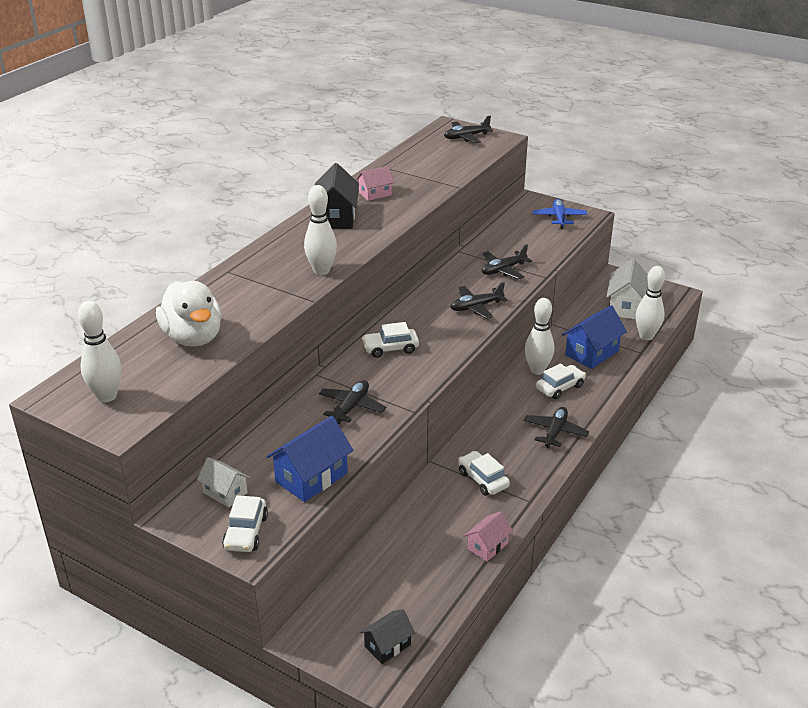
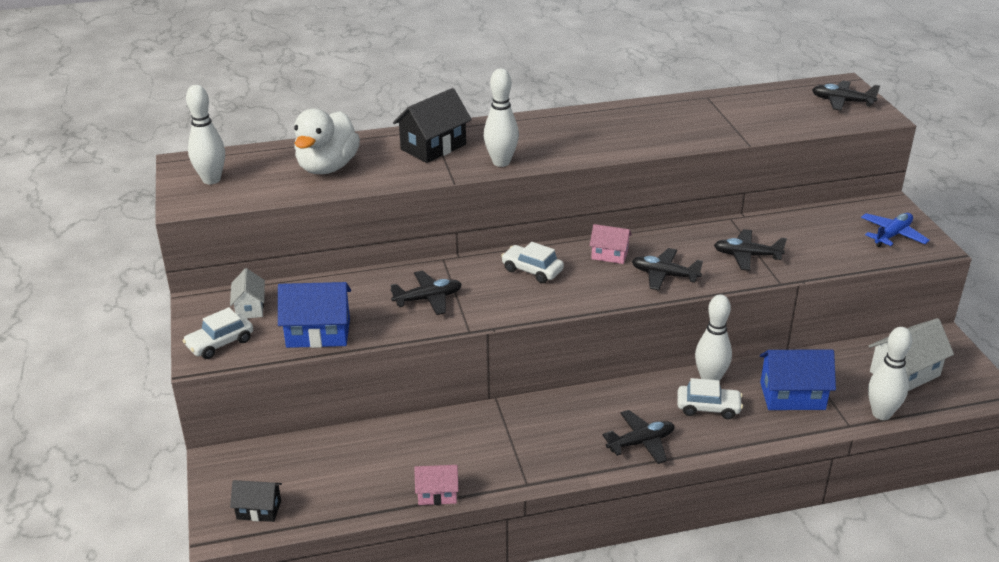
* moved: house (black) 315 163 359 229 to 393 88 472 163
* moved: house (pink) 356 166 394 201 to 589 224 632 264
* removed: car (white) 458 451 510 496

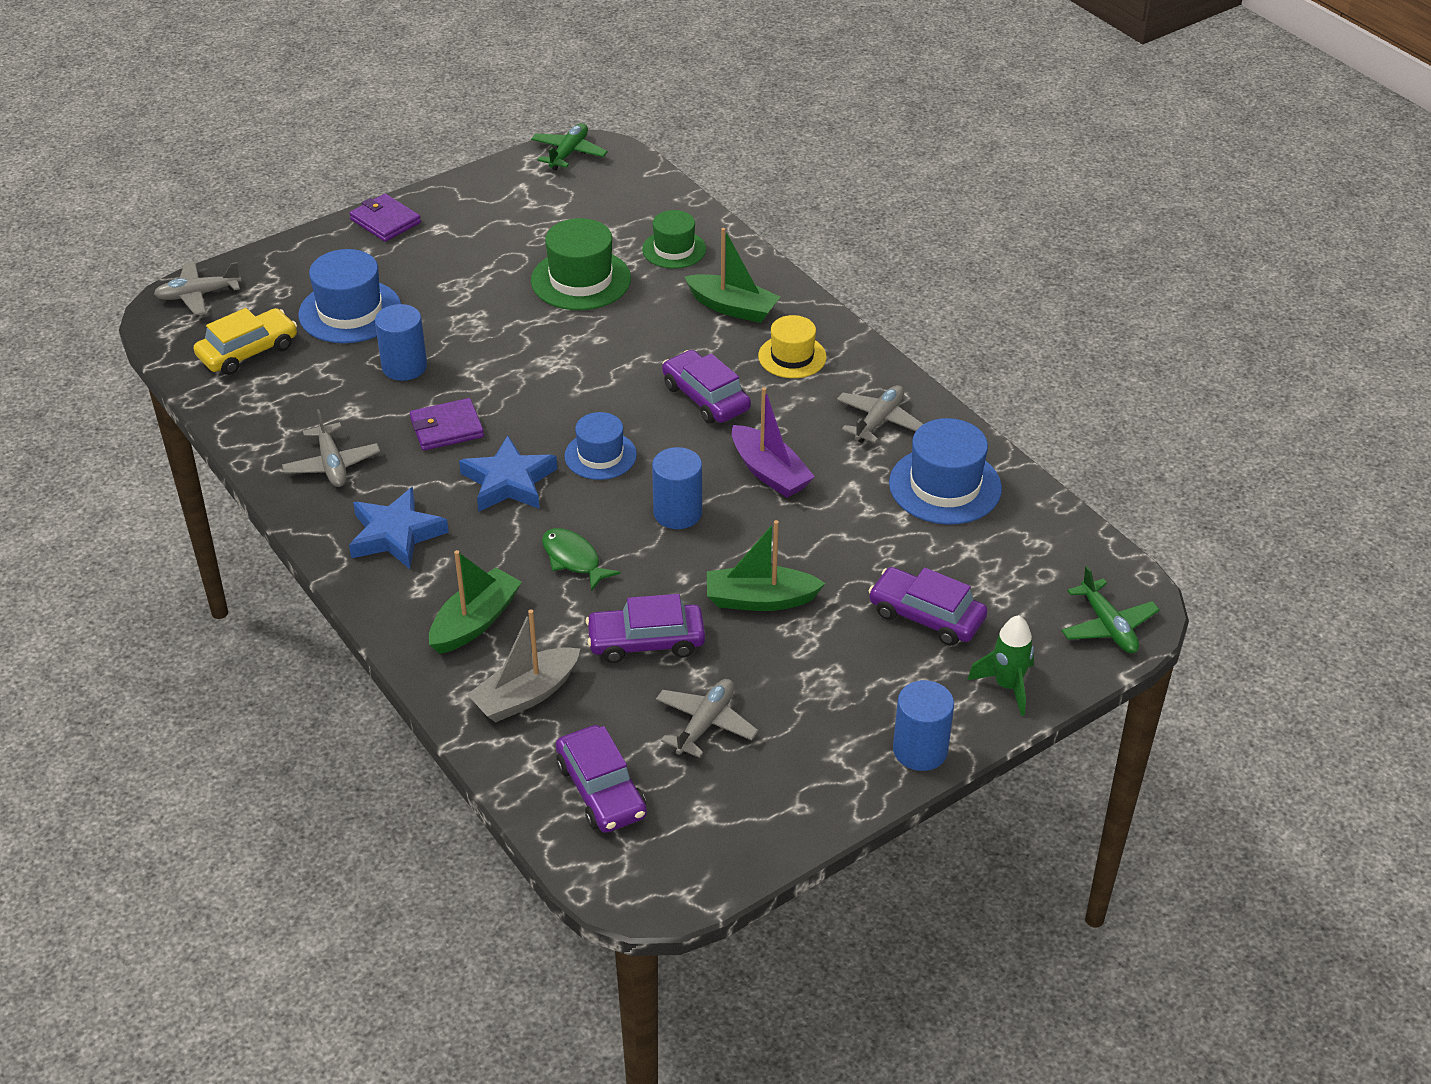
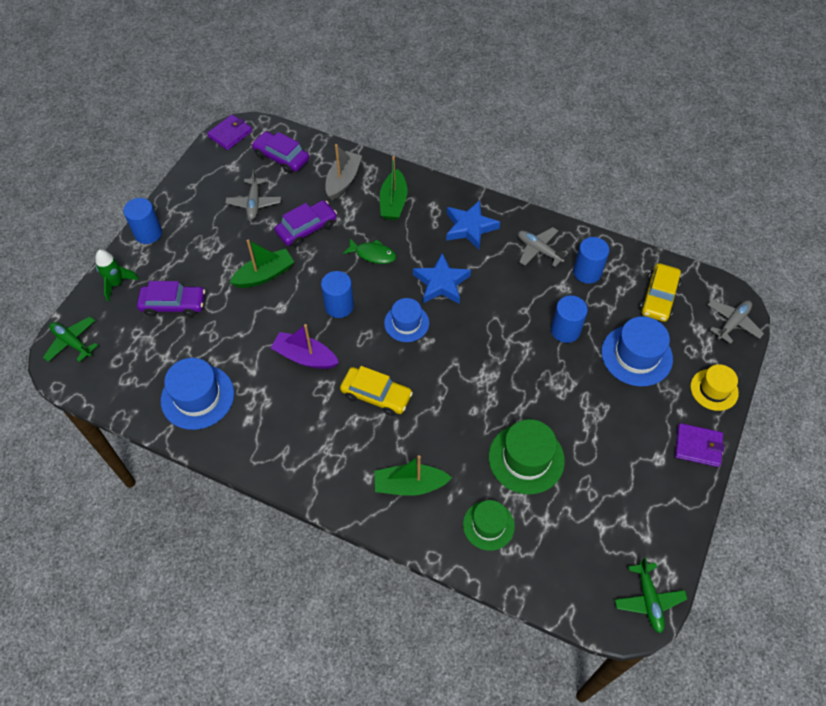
* moved: wallet (purple) 410 398 484 451 to 207 115 252 150
* recoloured: car (purple) 662 350 751 424 to car (yellow) 340 366 413 416
* moved: hat (yellow) 758 315 827 378 to 690 364 739 411
* removed: plane (grey) 837 385 923 443
* added: cylinder (blue) 573 237 609 284

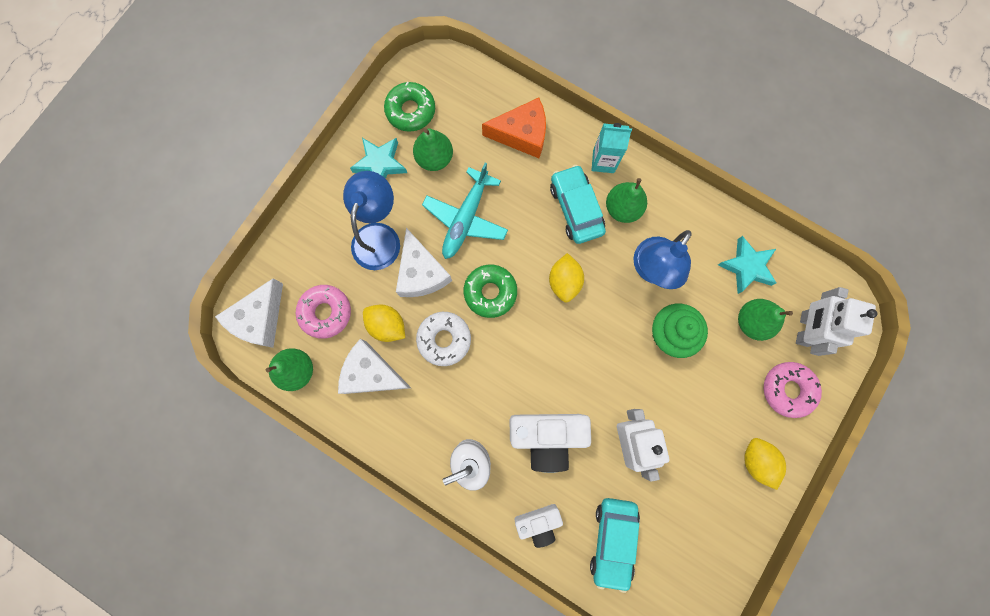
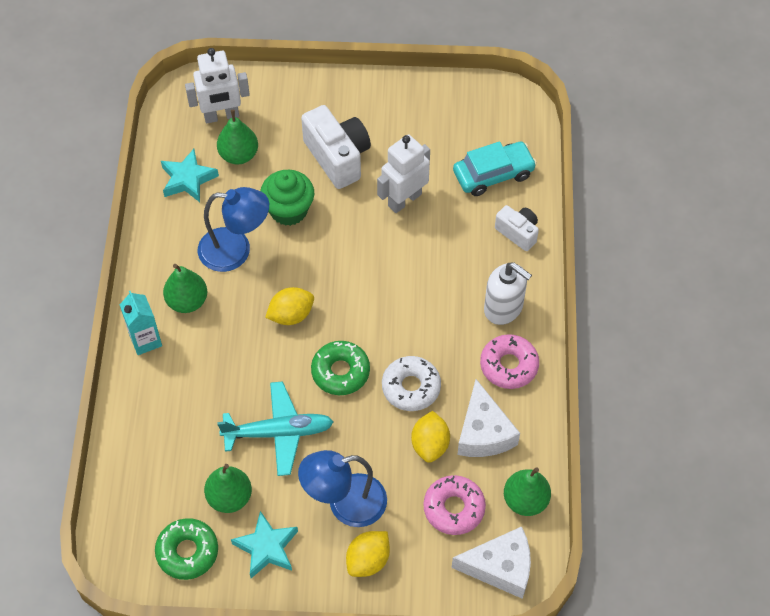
* removed: cheese (white) 396 228 452 297
* removed: cheese (orange) 482 98 546 158
* moved: camera (white) 510 414 591 473 to 301 105 371 189
* removed: car (turquoise) 550 165 606 244
* moved: lemon (yellow) 744 438 786 490 to 346 531 390 577
* moved: donut (pink) 764 362 822 418 to 480 334 539 389

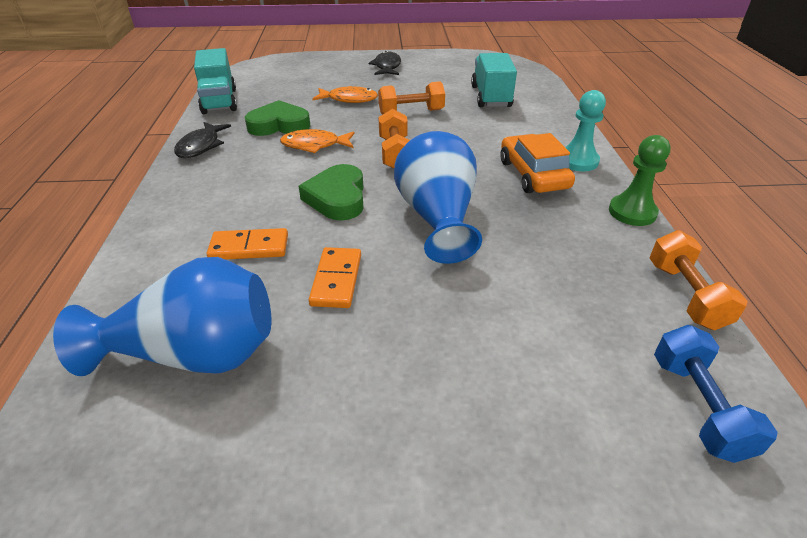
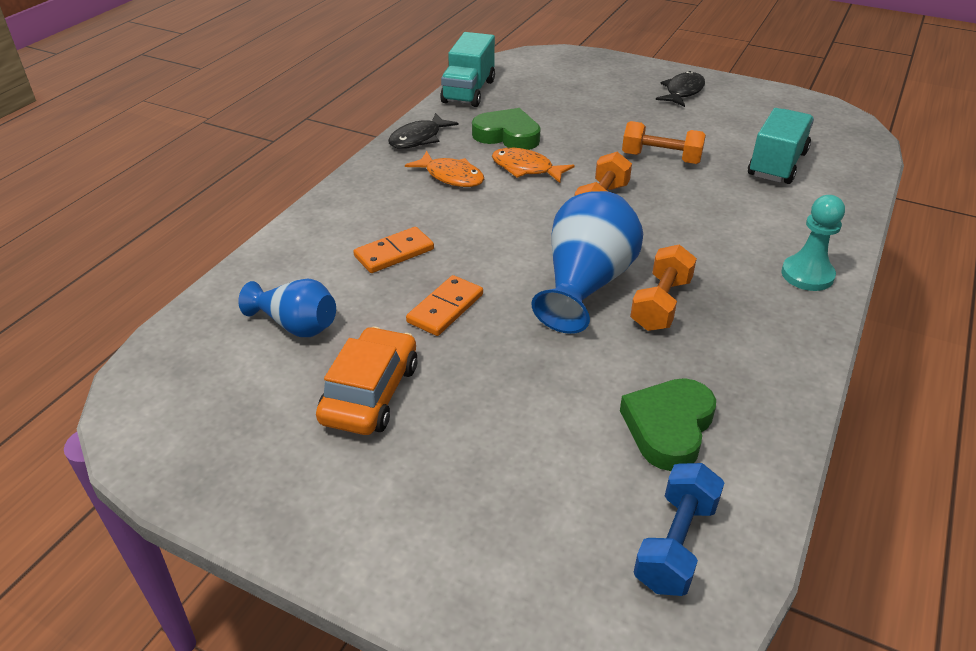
* resized: vase (blue) 53 257 271 376 = 238 278 336 337 x0.60
* turned: domino (orange) 207 228 288 259 = 353 227 434 273 60 degrees counterclockwise
* moved: heart (green) 299 164 364 221 to 620 378 716 471
* moved: fish (orange) 312 86 378 103 to 405 151 484 187
* moved: car (orange) 500 133 575 193 to 316 326 418 435
* removed: pawn (green) 609 135 671 226
* moved: dumbbell (orange) 650 230 748 330 to 630 244 697 331

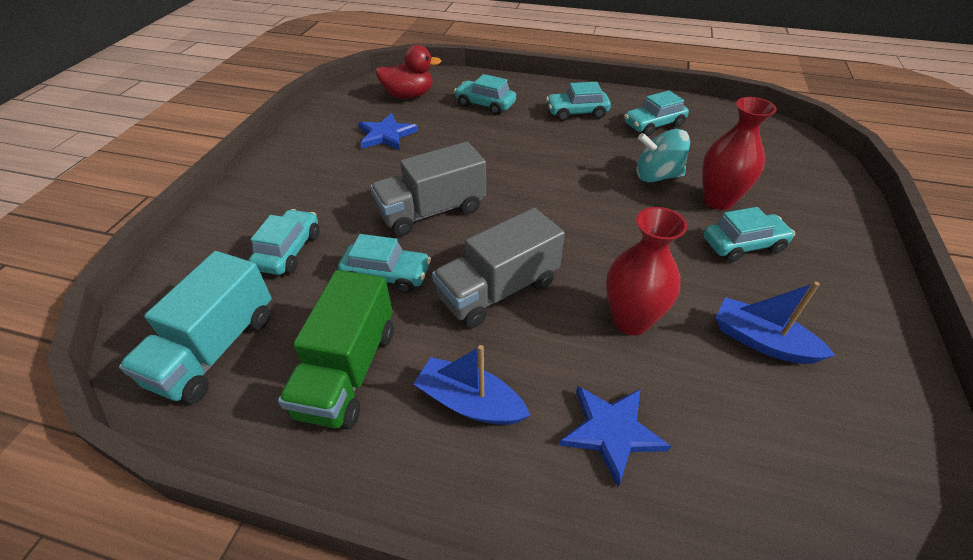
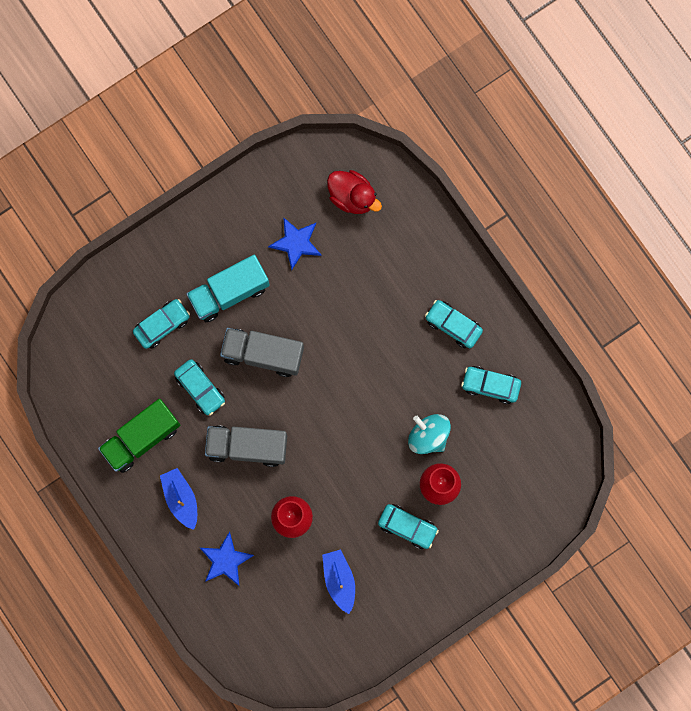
* moved: truck (turquoise) 119 251 272 404 to 186 255 270 322
* removed: car (turquoise) 454 74 516 115

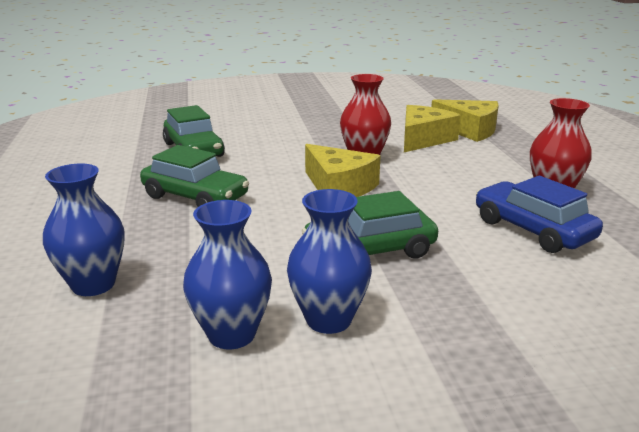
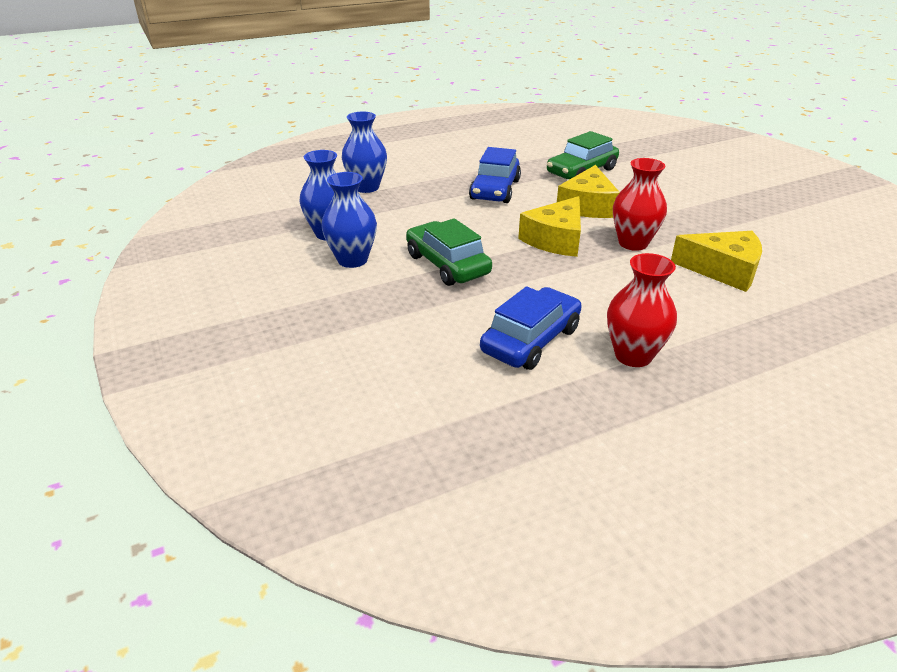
* recoloured: car (green) 140 145 249 207 to car (blue) 469 147 521 203
* moved: cheese (yellow) 431 99 499 142 to 557 165 620 218

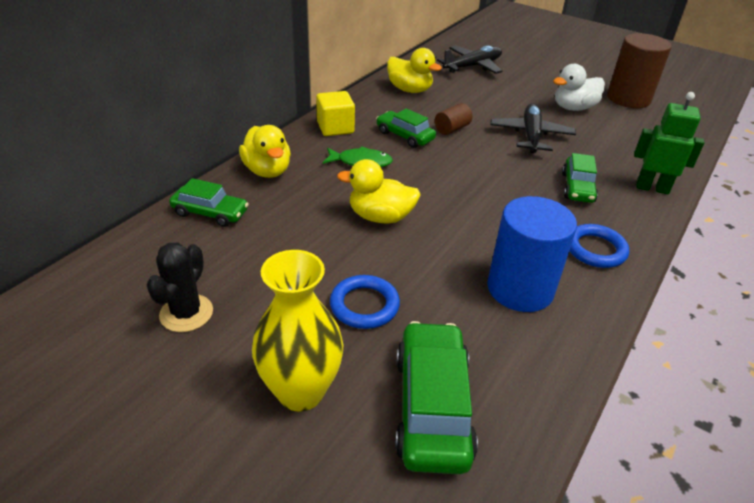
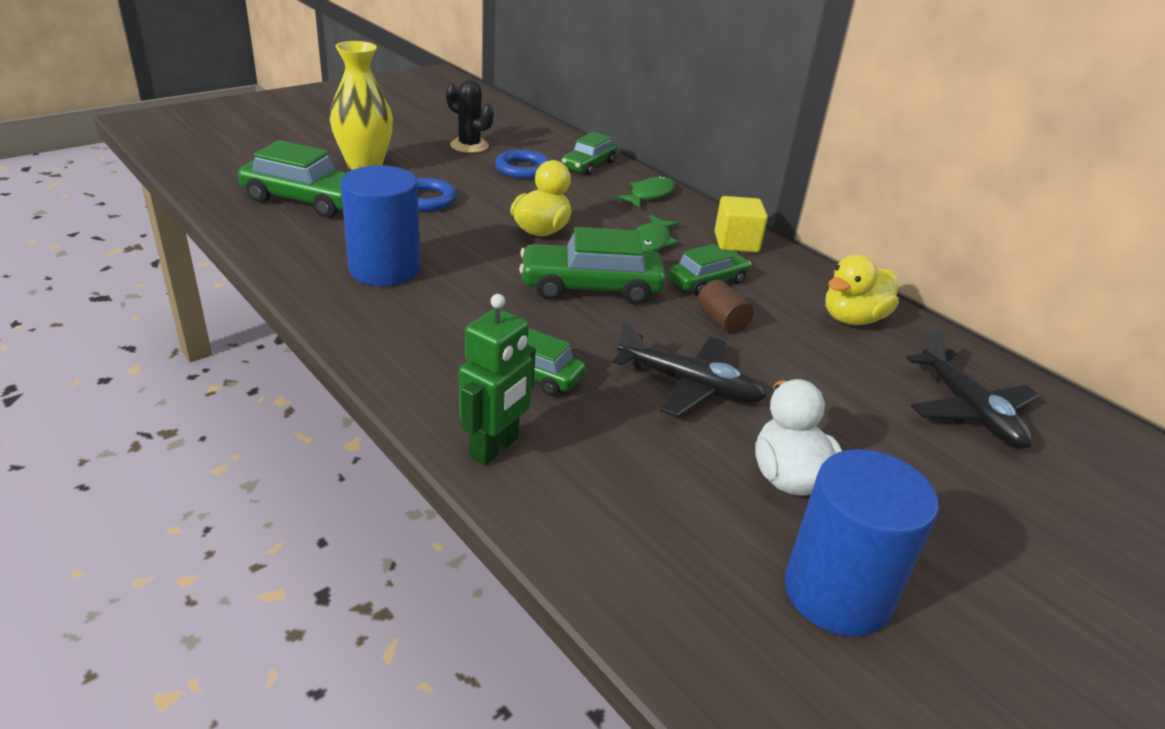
* replaced: duck (yellow) 239 125 291 178 to fish (green) 615 176 676 208
* moved: ring (blue) 570 224 629 268 to 495 150 549 179
* recoloured: cylinder (brown) 607 33 672 108 to cylinder (blue) 785 449 939 637
* added: car (green) 519 227 666 305

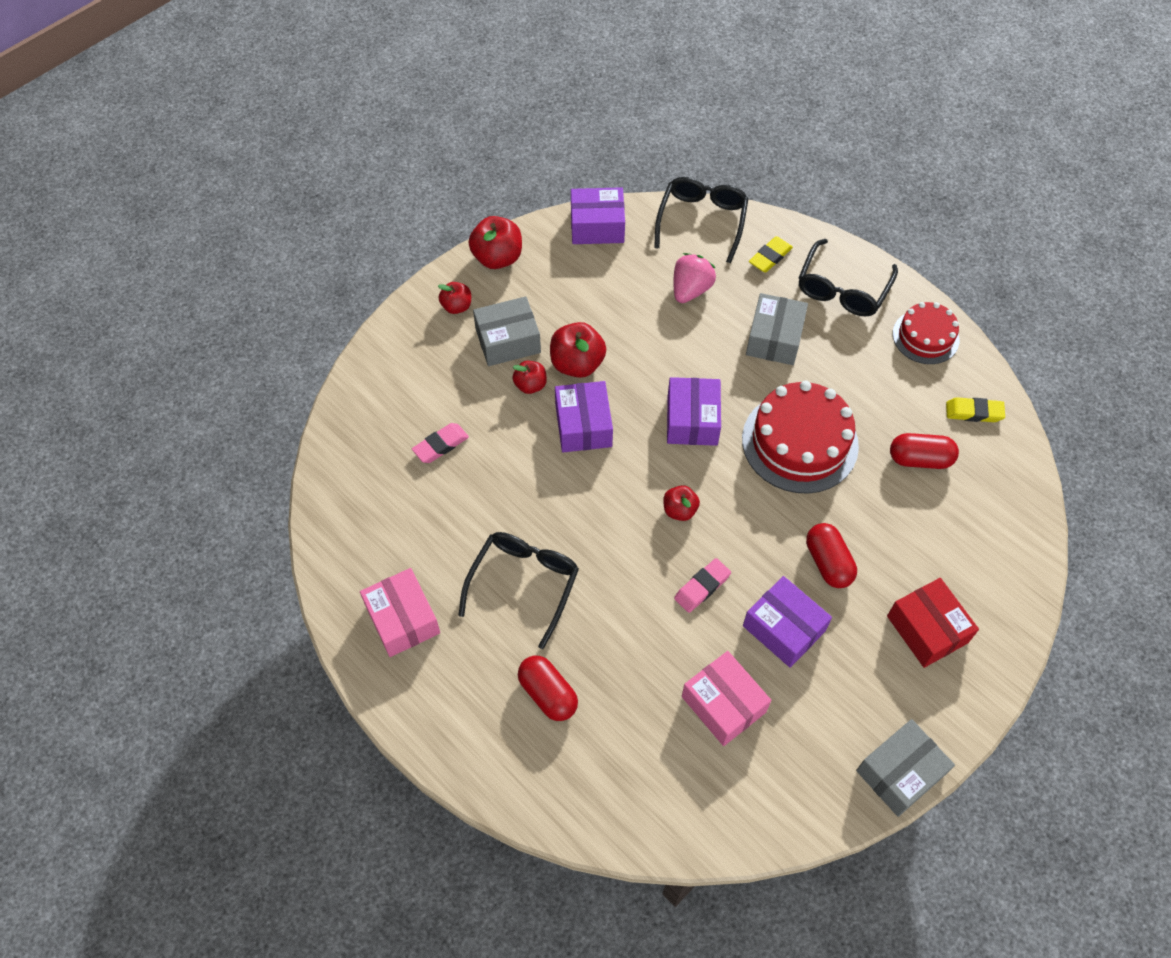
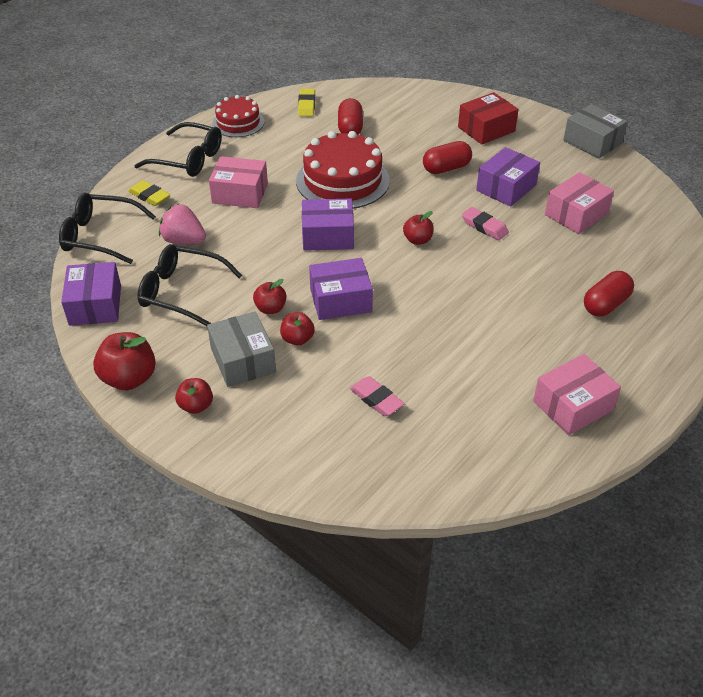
* moved: glasses (black) 458 532 579 649 to 138 244 243 326
* resized: apple (red) 550 322 606 378 = 253 279 287 314 x0.60
* recoloured: box (grey) 746 293 808 365 to box (pink) 209 156 268 208

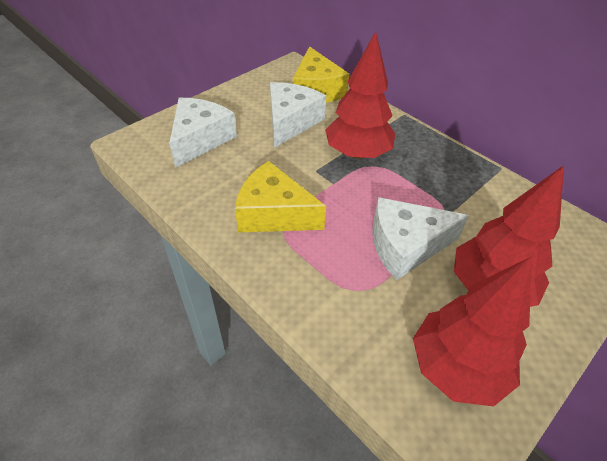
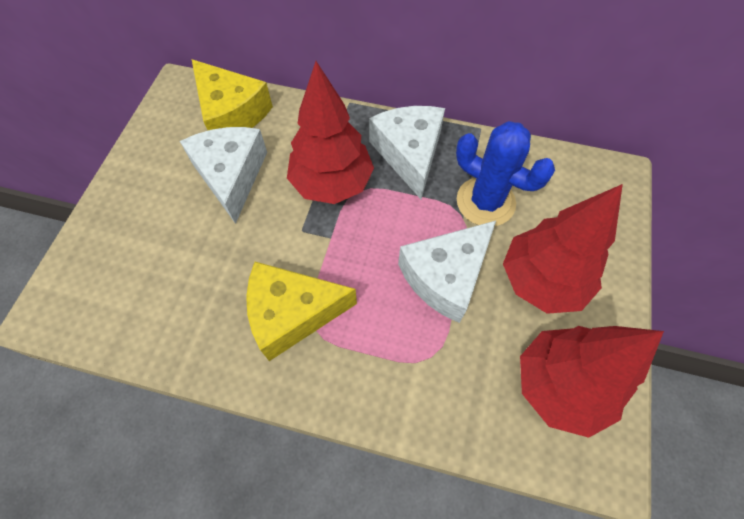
* moved: cheese (white) 169 98 237 168 to 369 106 445 199
* added: cactus (blue) 456 121 555 227

